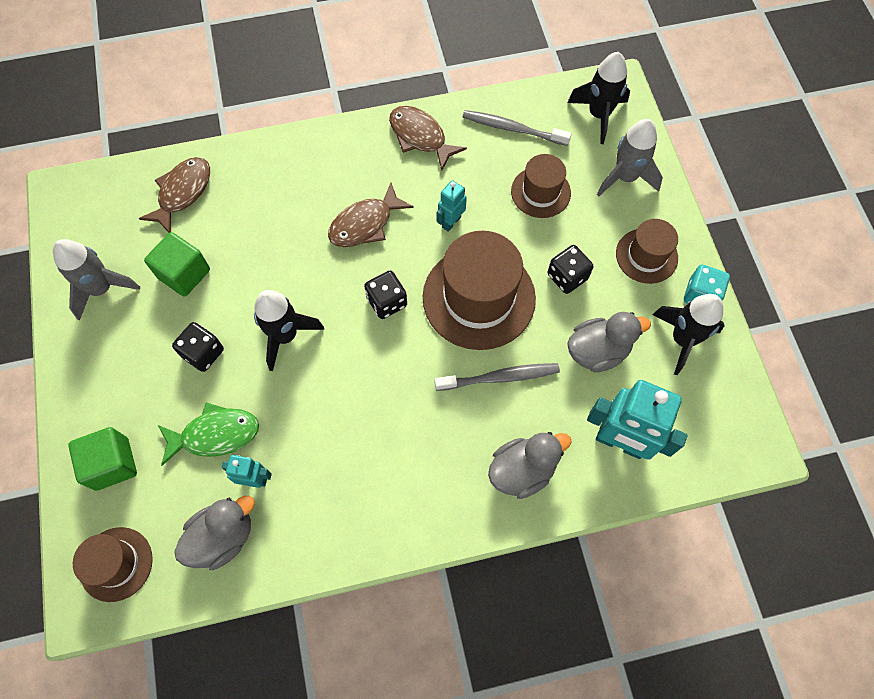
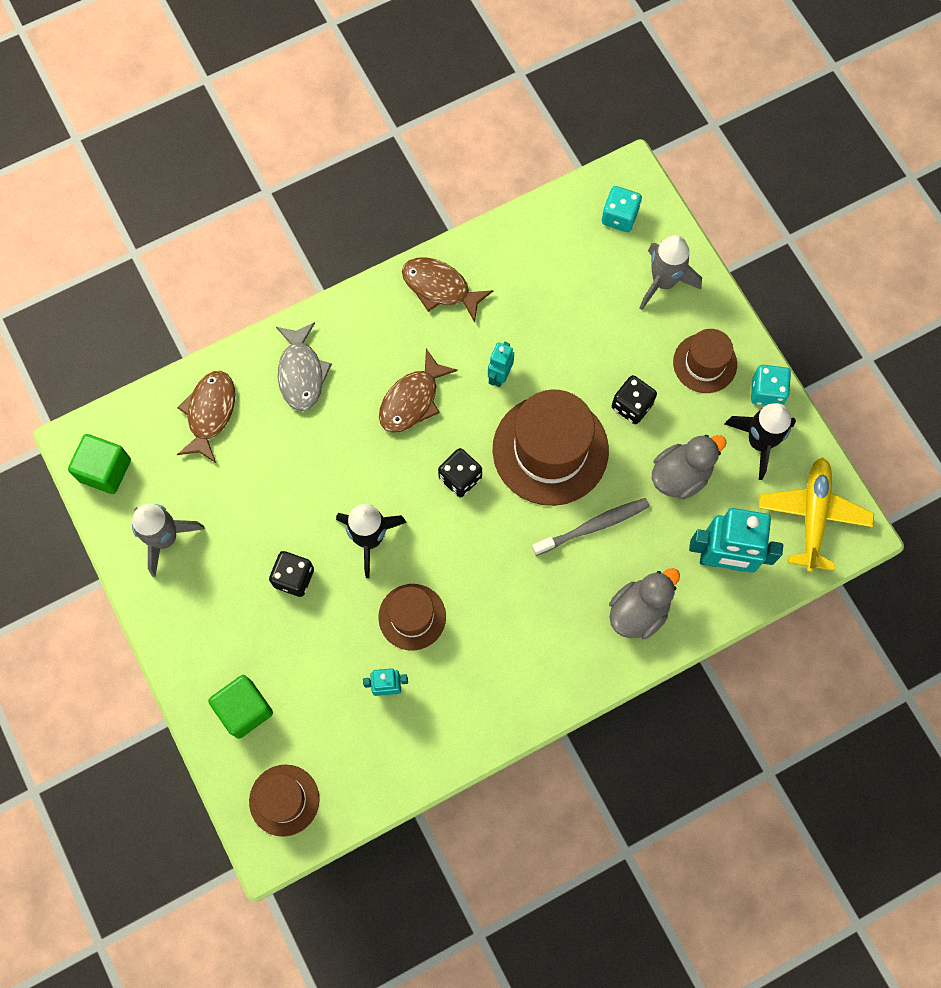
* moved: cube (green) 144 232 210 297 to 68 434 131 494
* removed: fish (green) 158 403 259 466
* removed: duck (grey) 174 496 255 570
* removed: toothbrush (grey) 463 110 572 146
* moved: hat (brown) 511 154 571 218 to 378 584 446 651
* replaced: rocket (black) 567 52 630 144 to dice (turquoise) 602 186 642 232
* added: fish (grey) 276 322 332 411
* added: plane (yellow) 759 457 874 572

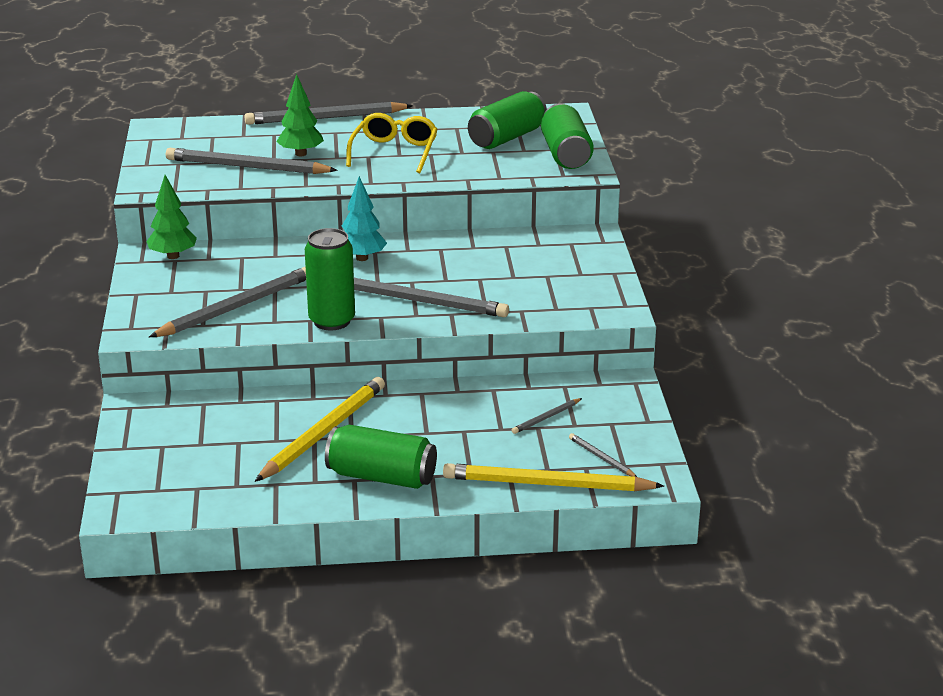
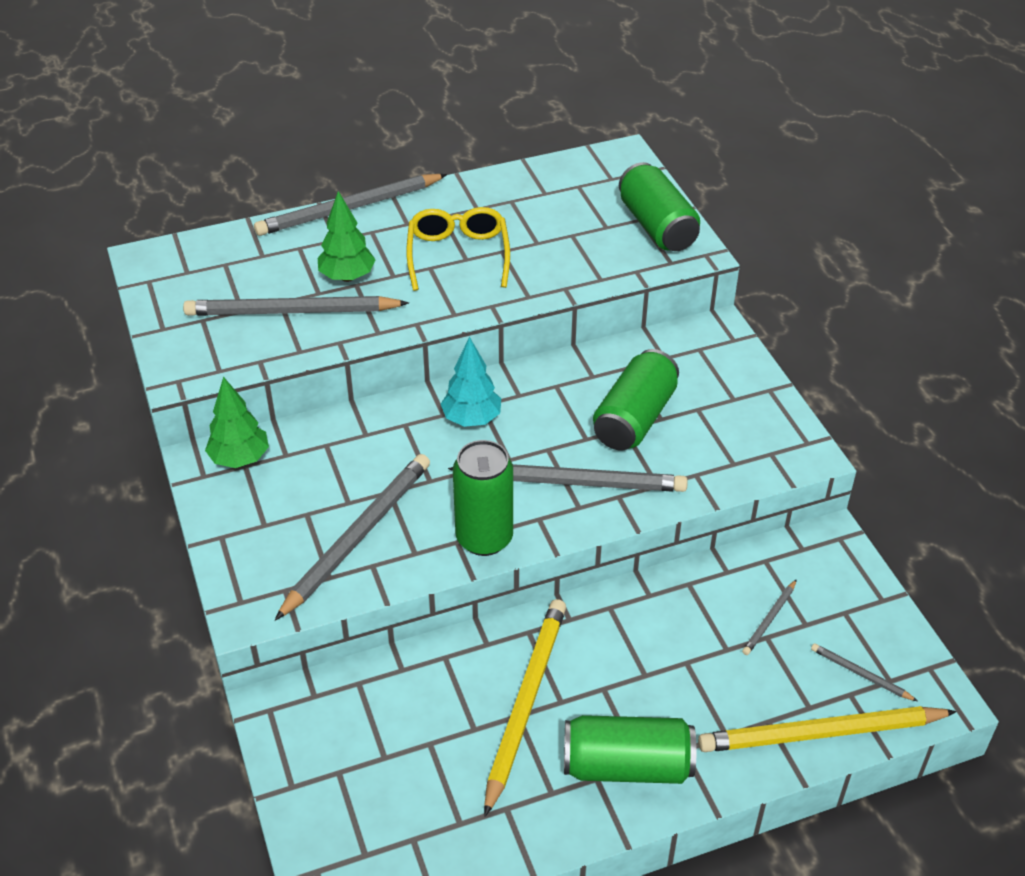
* moved: can (green) 468 91 547 149 to 593 349 679 450

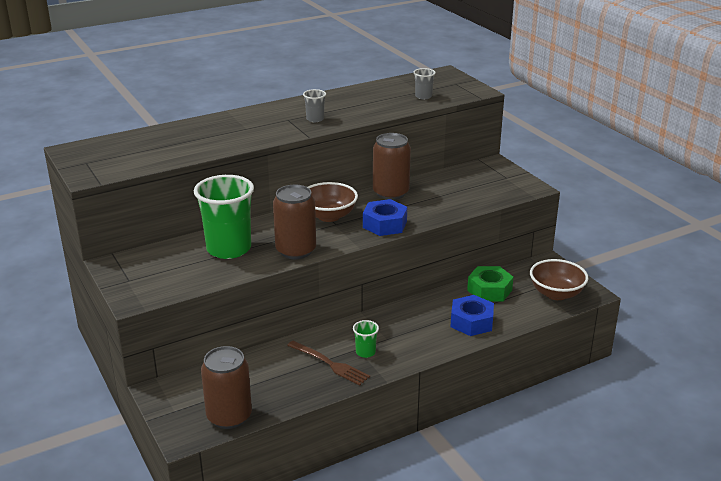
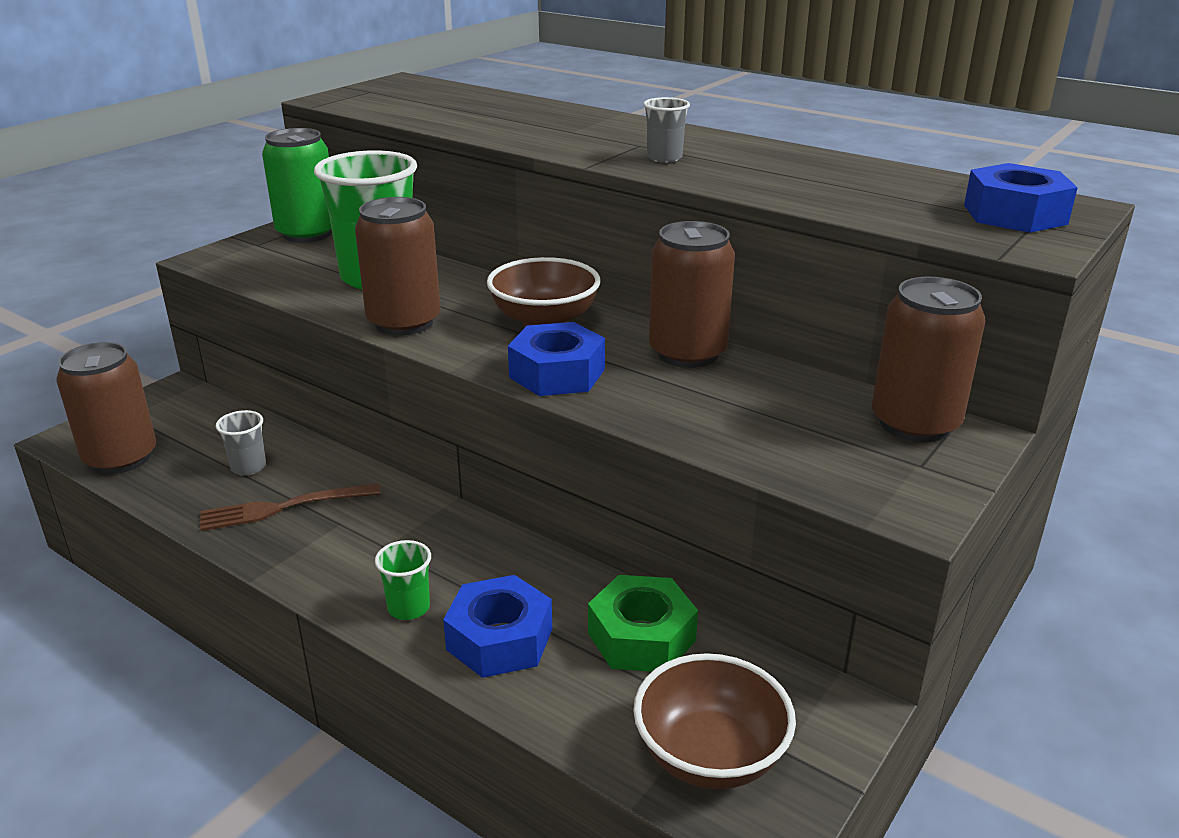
* turned: fork (brown) 287 341 370 386 = 200 483 381 531 60 degrees clockwise
* moved: cup (green) 353 320 379 358 to 375 540 431 620
* moved: cup (grey) 414 68 436 99 to 216 410 266 476
* added: can (green) 262 128 332 243
* added: can (brown) 872 277 986 442
* added: nut (blue) 964 163 1078 233

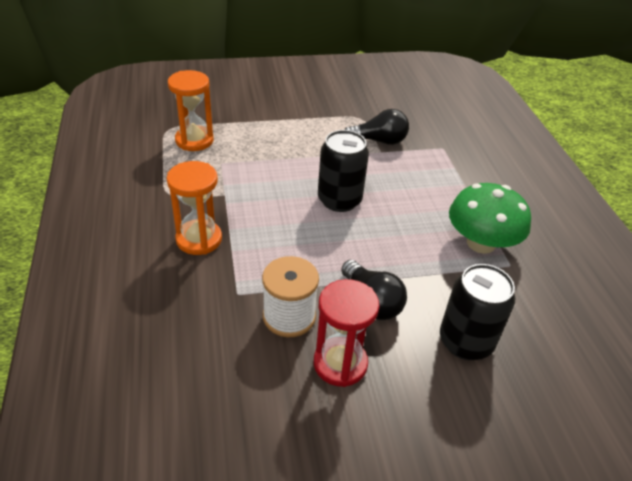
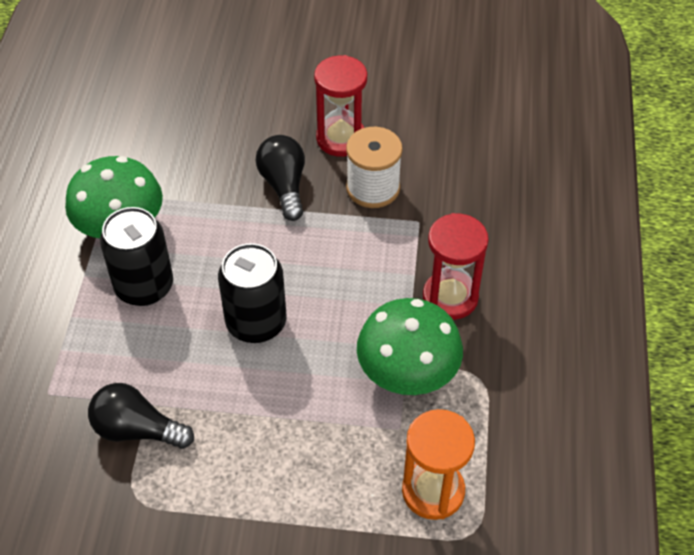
* recoloured: hourglass (orange) 167 161 222 255 to hourglass (red) 423 213 489 320
* moved: can (black) 440 264 515 360 to 100 207 173 306
* added: mushroom (green) 357 298 463 395

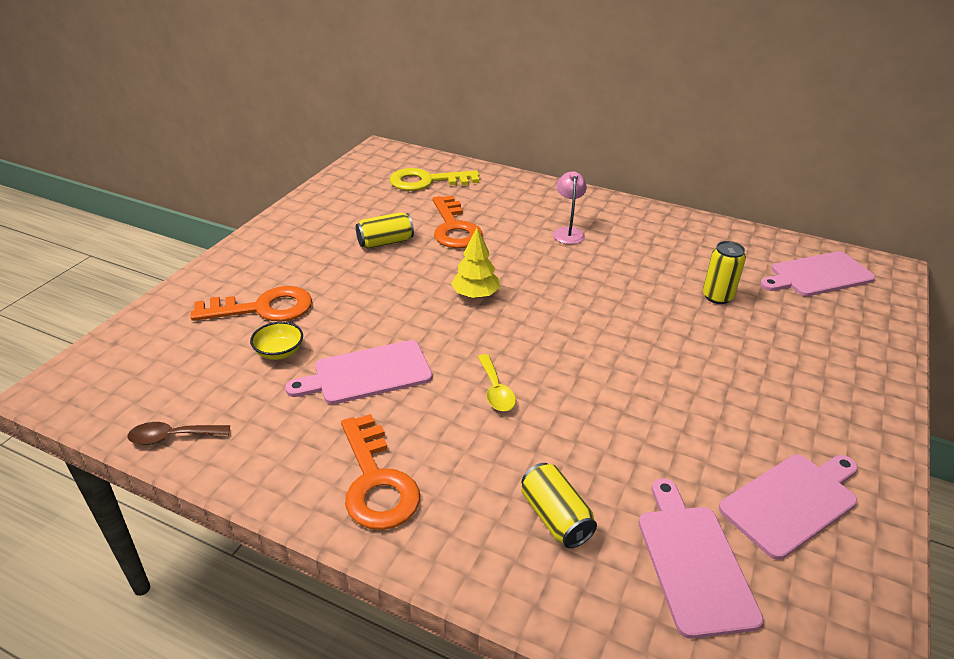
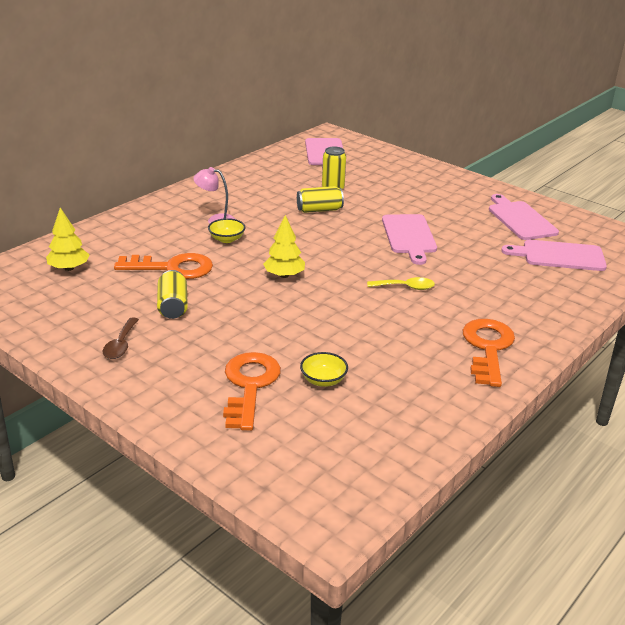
* moved: spoon (brown) 128 422 230 445 to 103 317 139 359
* moved: cutting board (pink) 285 340 432 404 to 382 214 437 265
* turned: key (orange) 341 414 420 530 = 463 319 515 387 75 degrees counterclockwise
* replaced: key (yellow) 390 168 479 191 to tree (yellow) 46 208 89 271
* moved: can (yellow) 521 463 597 548 to 297 186 344 213
* added: bowl (yellow) 208 218 246 243

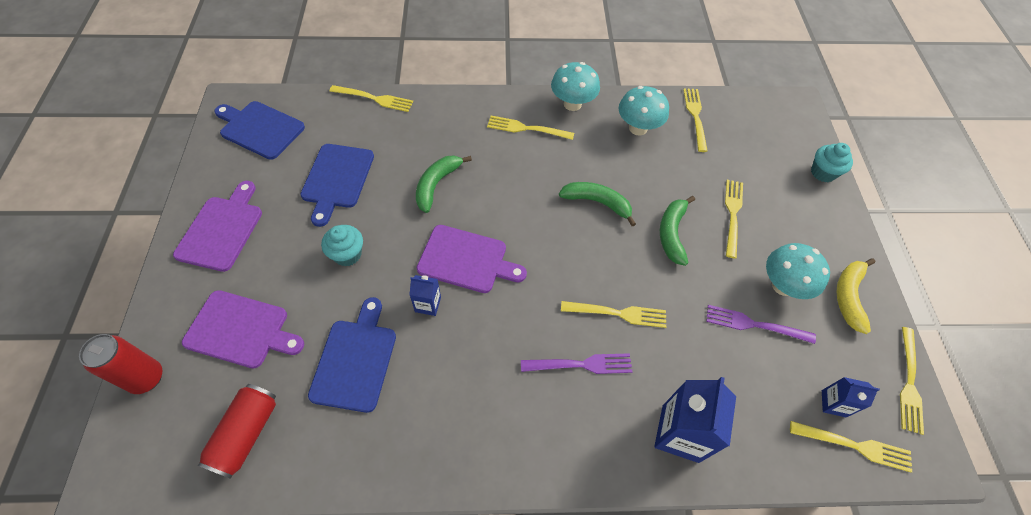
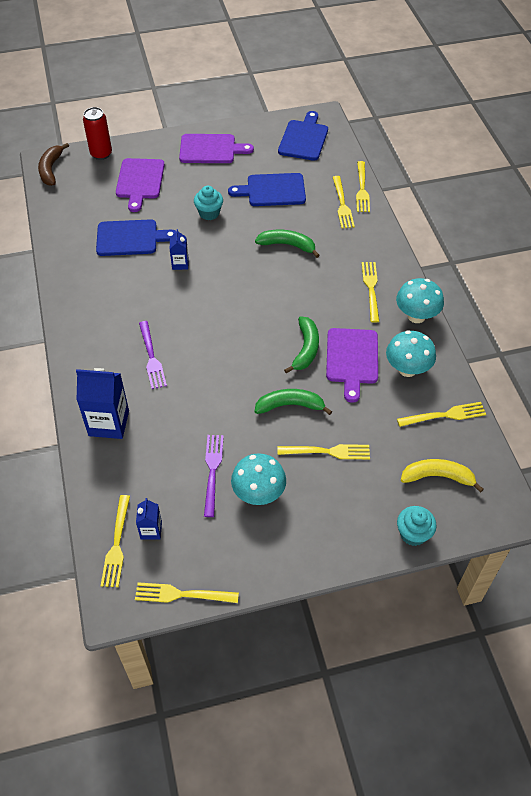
* removed: can (red) 198 384 276 479
* moved: cutting board (purple) 417 225 527 293 to 326 328 378 403
* moved: fork (yellow) 561 301 666 328 to 333 176 355 228
* moved: banana (yellow) 837 258 875 334 to 401 459 484 493
* added: banana (brown) 38 143 69 186

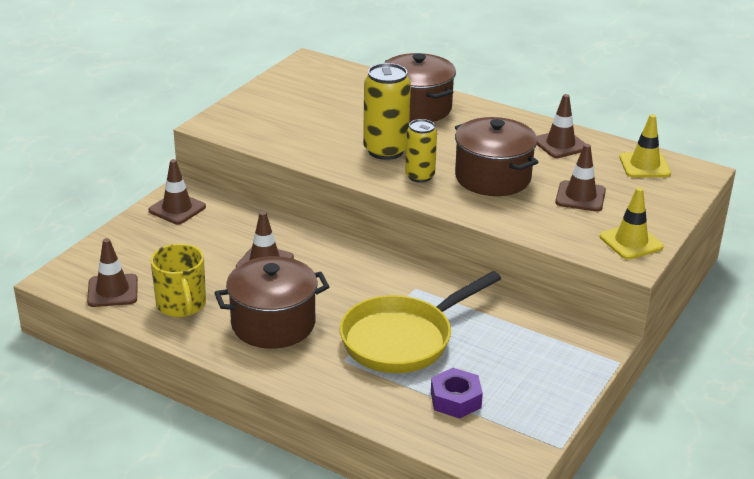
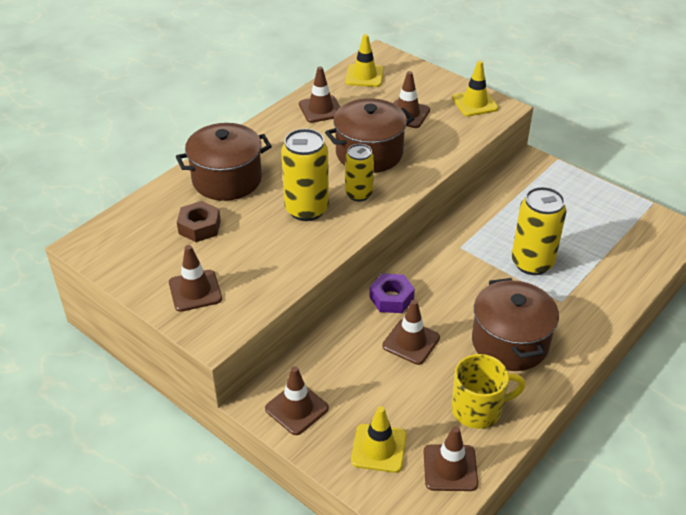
* replaced: pan (yellow) 340 271 501 373 to can (yellow) 512 187 567 275
* moved: nut (purple) 431 368 483 418 to 370 273 415 313
* added: traffic cone (brown) 169 245 222 312
* added: nut (brown) 177 201 221 242
* added: traffic cone (yellow) 351 406 407 473

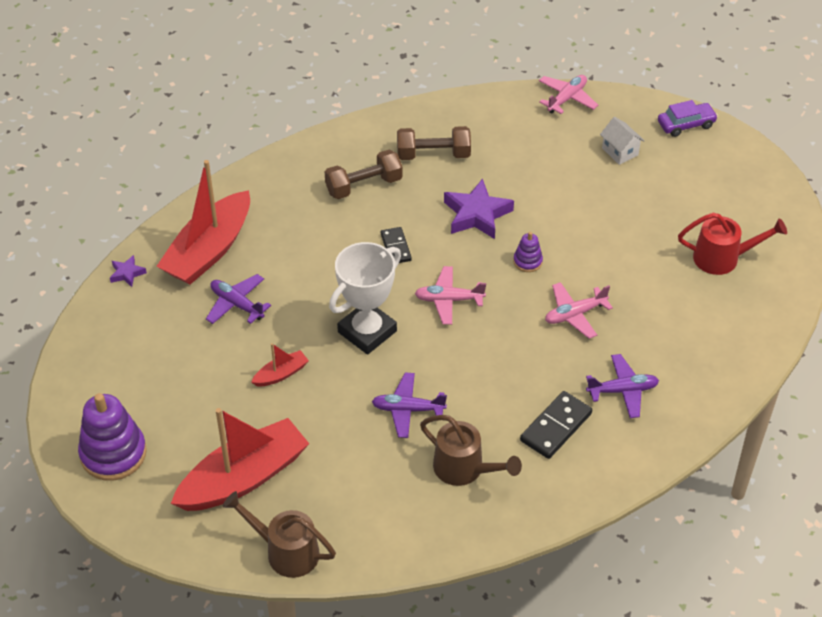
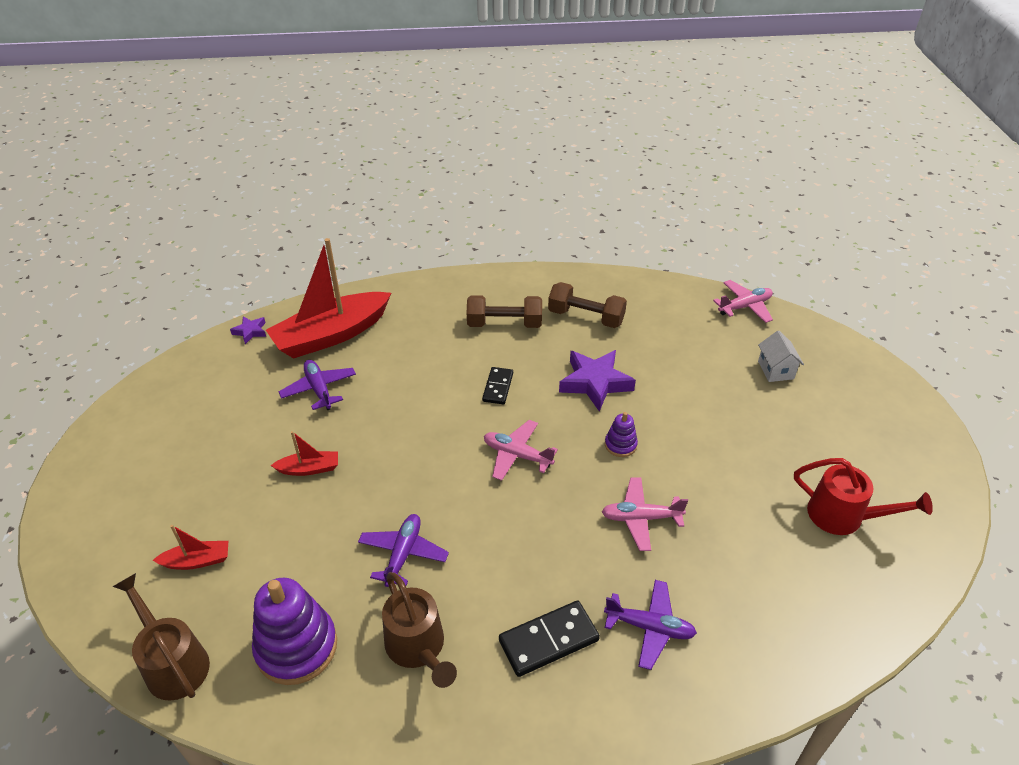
* moved: stacking toy (purple) 78 393 147 481 to 252 578 337 685
* resized: boat (red) 171 408 309 511 = 153 525 228 570 x0.44
* removed: trophy (white) 329 242 401 355
* turned: plane (purple) 372 373 447 438 = 358 514 449 587 75 degrees clockwise
* removed: car (purple) 658 100 718 137

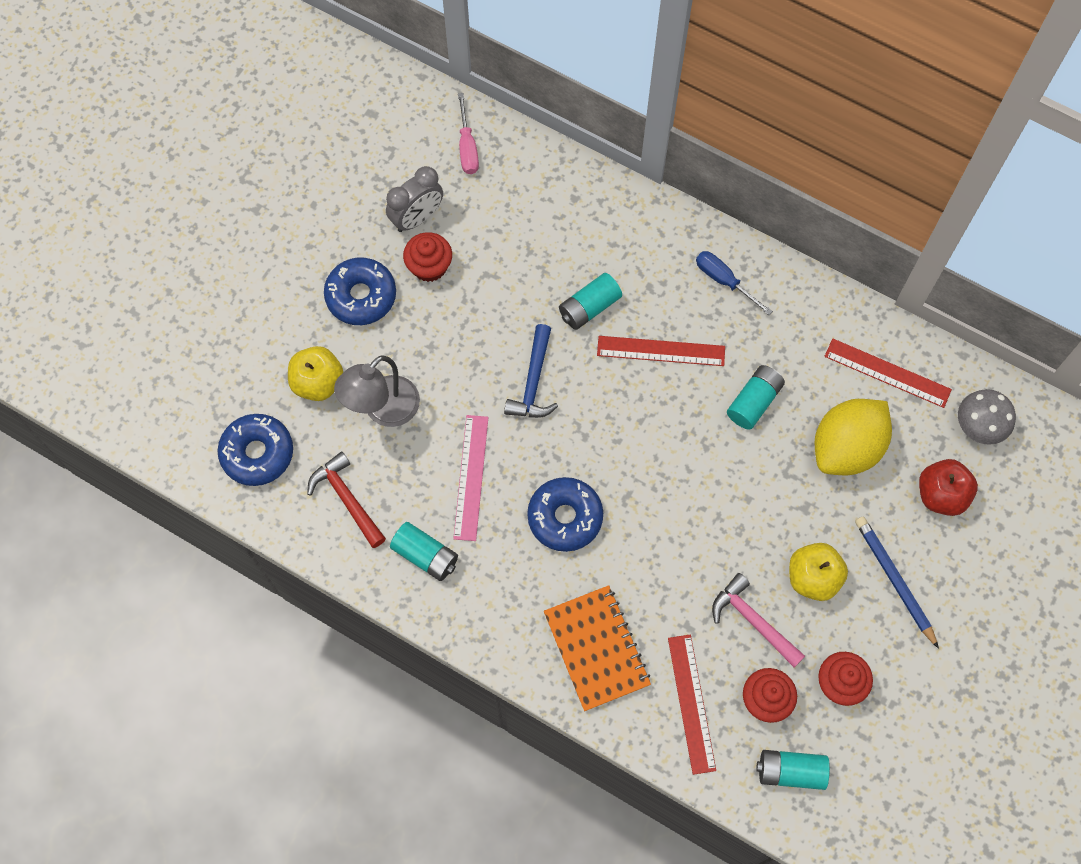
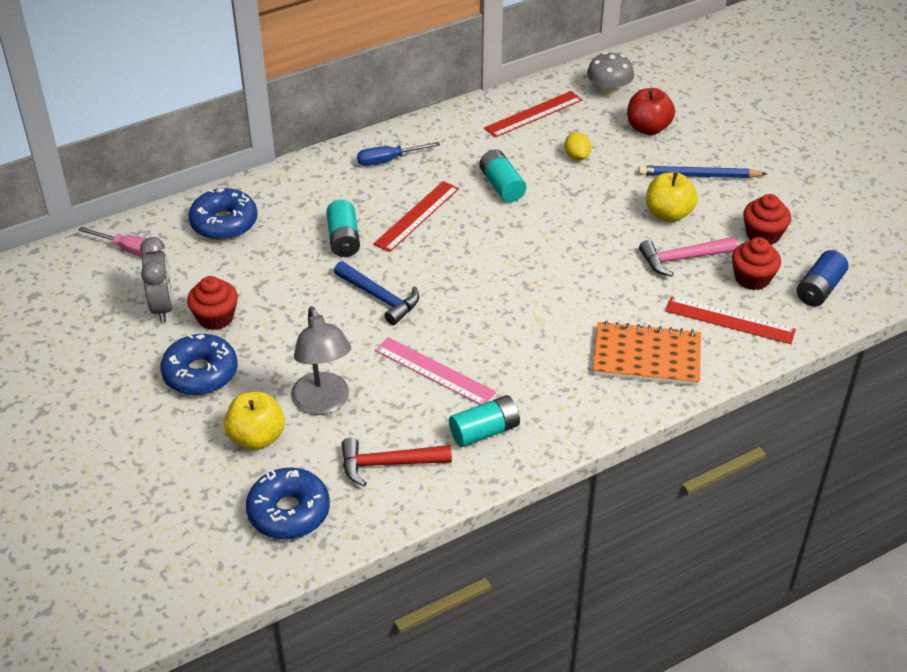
* moved: donut (blue) 527 477 603 552 to 188 188 257 240
* recoloured: battery (turquoise) 756 750 830 790 to battery (blue) 797 250 848 306
* resized: lemon (yellow) 815 399 892 475 = 565 132 591 160 x0.44

